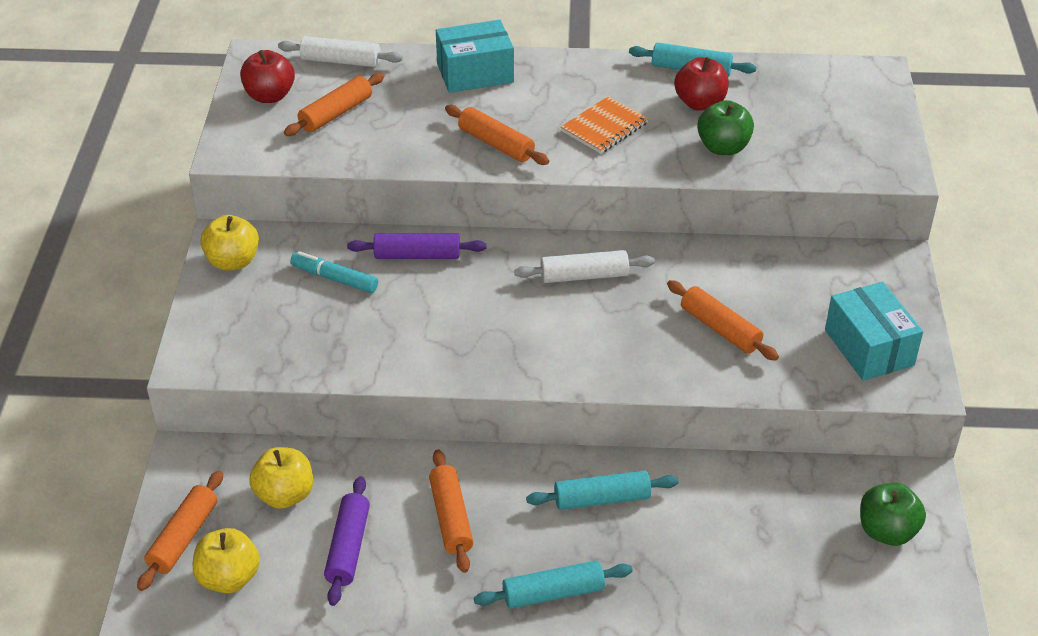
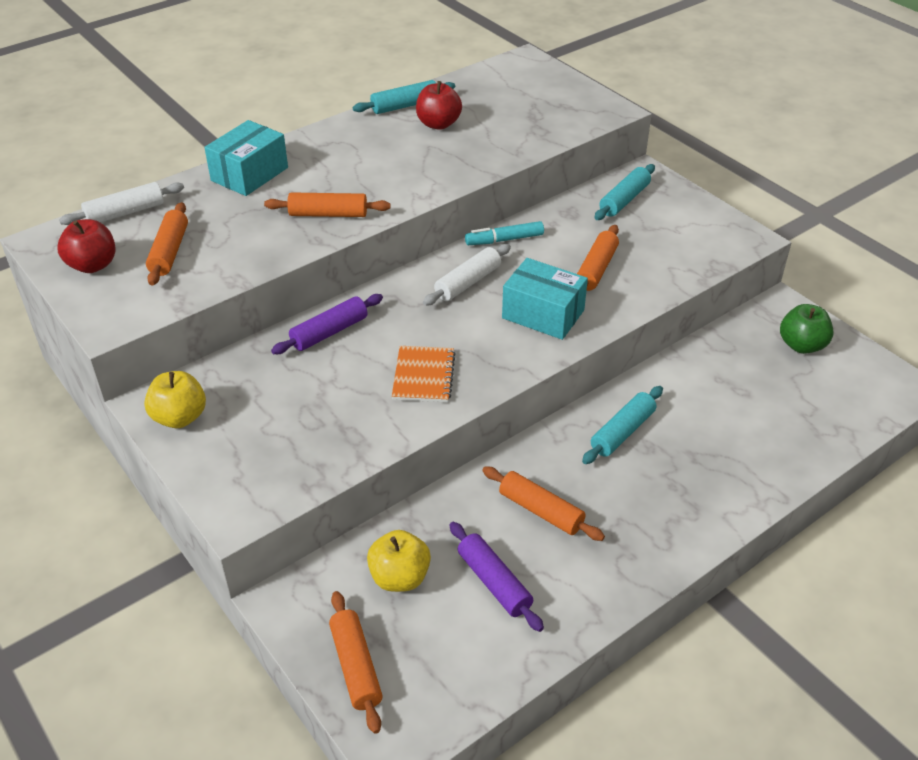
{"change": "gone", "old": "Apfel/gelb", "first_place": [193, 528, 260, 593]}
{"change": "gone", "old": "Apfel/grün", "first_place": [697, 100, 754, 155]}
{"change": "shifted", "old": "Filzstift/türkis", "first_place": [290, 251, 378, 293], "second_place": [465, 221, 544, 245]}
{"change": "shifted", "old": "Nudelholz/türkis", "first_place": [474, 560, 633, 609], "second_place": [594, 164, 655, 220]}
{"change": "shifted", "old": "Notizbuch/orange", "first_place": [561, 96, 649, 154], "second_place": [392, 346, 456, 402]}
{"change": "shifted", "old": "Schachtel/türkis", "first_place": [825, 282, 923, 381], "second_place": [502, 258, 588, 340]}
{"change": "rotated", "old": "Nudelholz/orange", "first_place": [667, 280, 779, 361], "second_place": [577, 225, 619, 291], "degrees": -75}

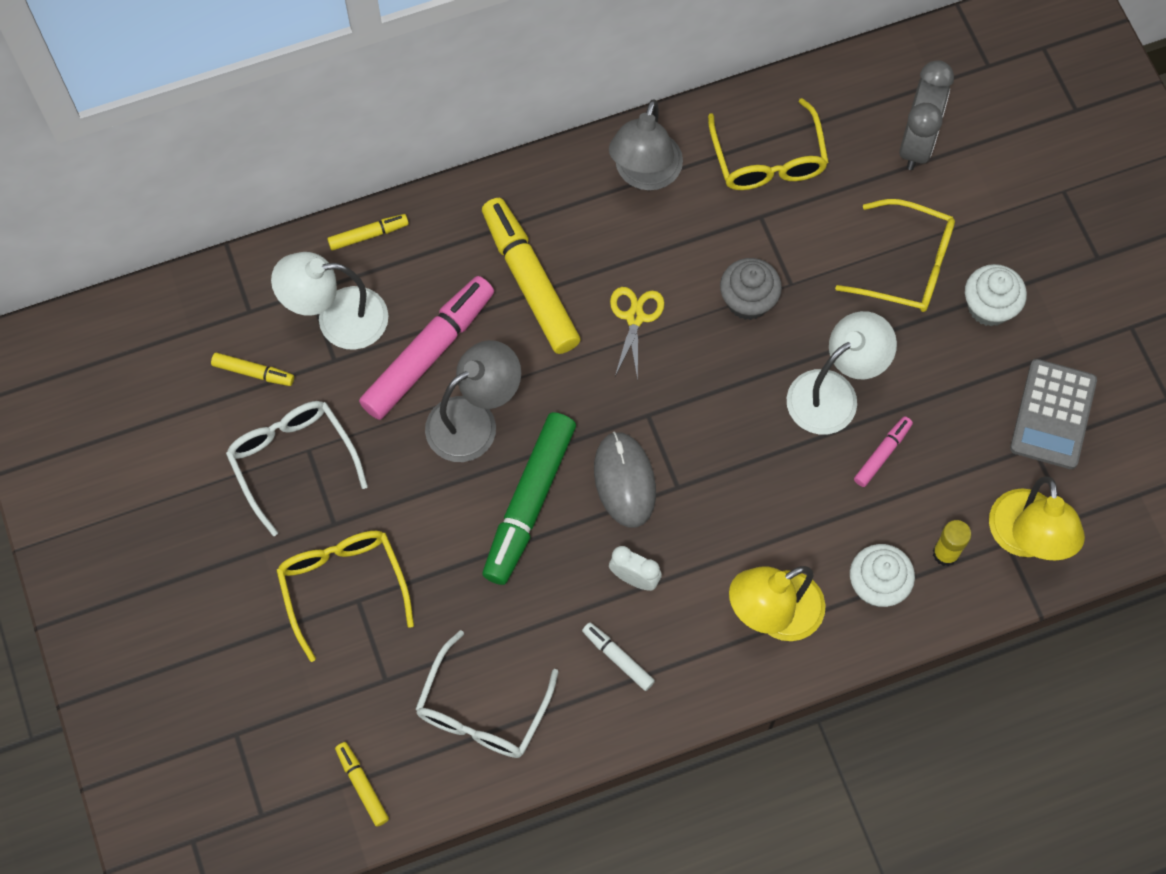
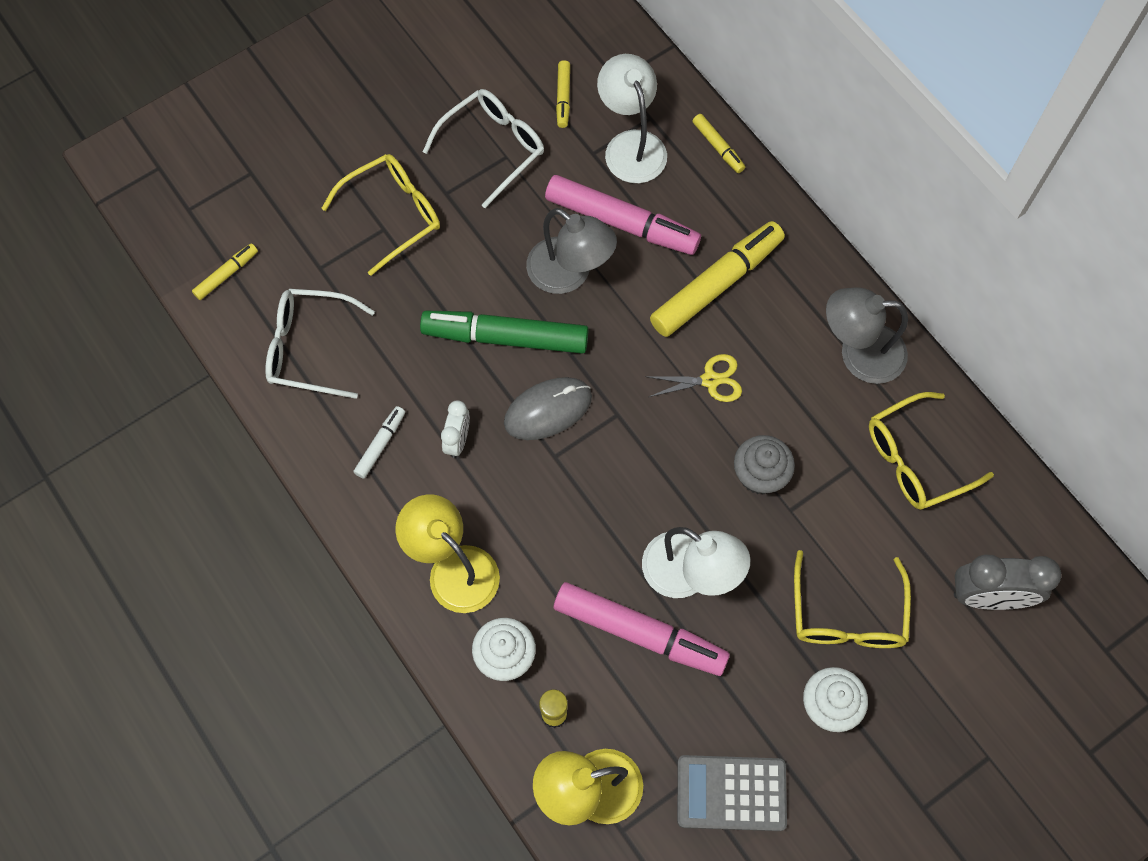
{"change": "scaled", "old": "Filzstift/rosa", "first_place": [854, 416, 913, 487], "second_place": [553, 582, 730, 676], "factor": 2.12}

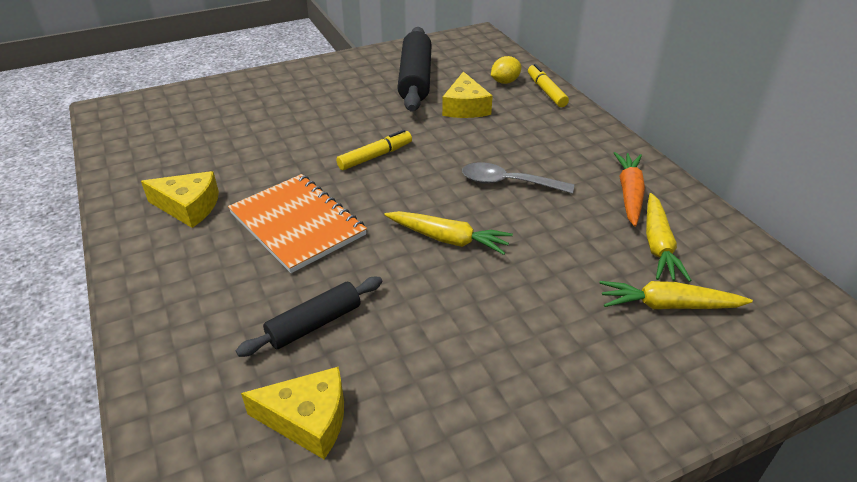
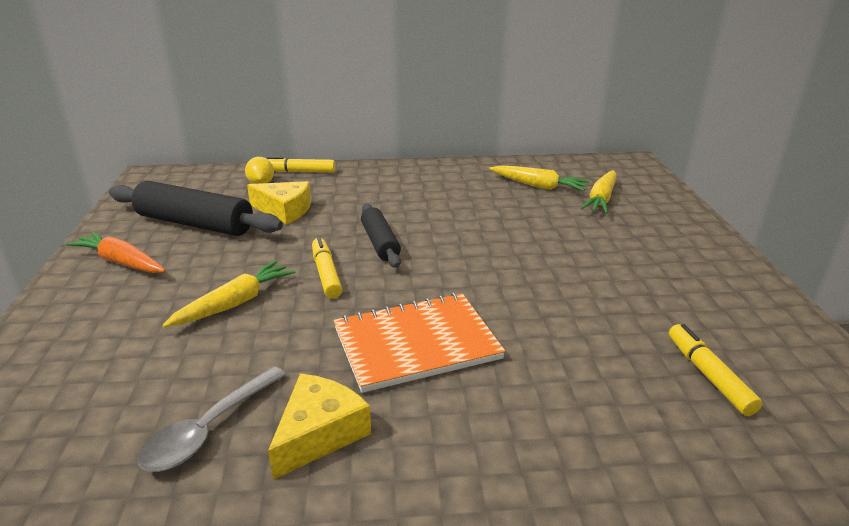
{"change": "shifted", "old": "Nudelholz/schwarz", "first_place": [236, 277, 382, 357], "second_place": [361, 204, 401, 268]}
{"change": "shifted", "old": "Karotte/gelb", "first_place": [384, 211, 513, 255], "second_place": [162, 260, 296, 328]}
{"change": "shifted", "old": "Löffel/grau", "first_place": [462, 162, 574, 194], "second_place": [138, 366, 287, 472]}
{"change": "shifted", "old": "Karotte/orange", "first_place": [614, 152, 645, 227], "second_place": [67, 231, 166, 273]}
{"change": "swapped", "old": "Käse/gelb", "new": "Filzstift/gelb", "first_place": [241, 366, 344, 459], "second_place": [669, 324, 762, 416]}

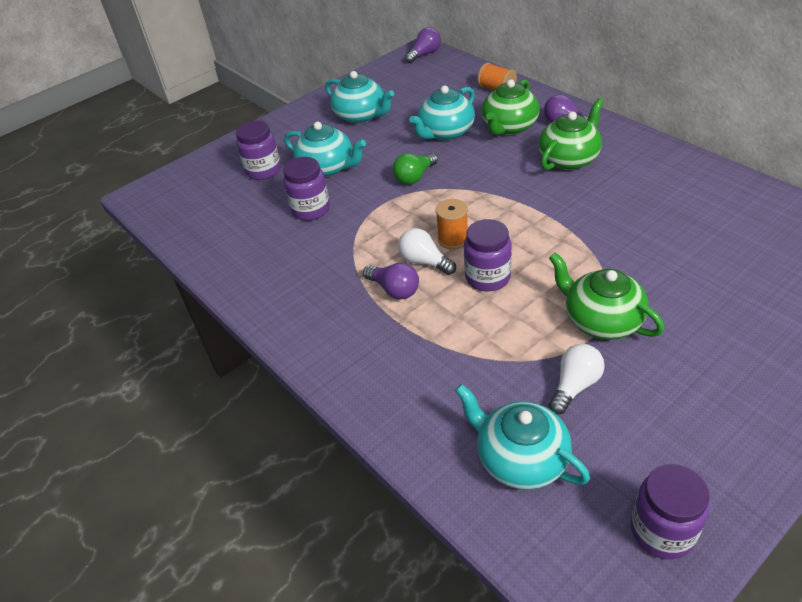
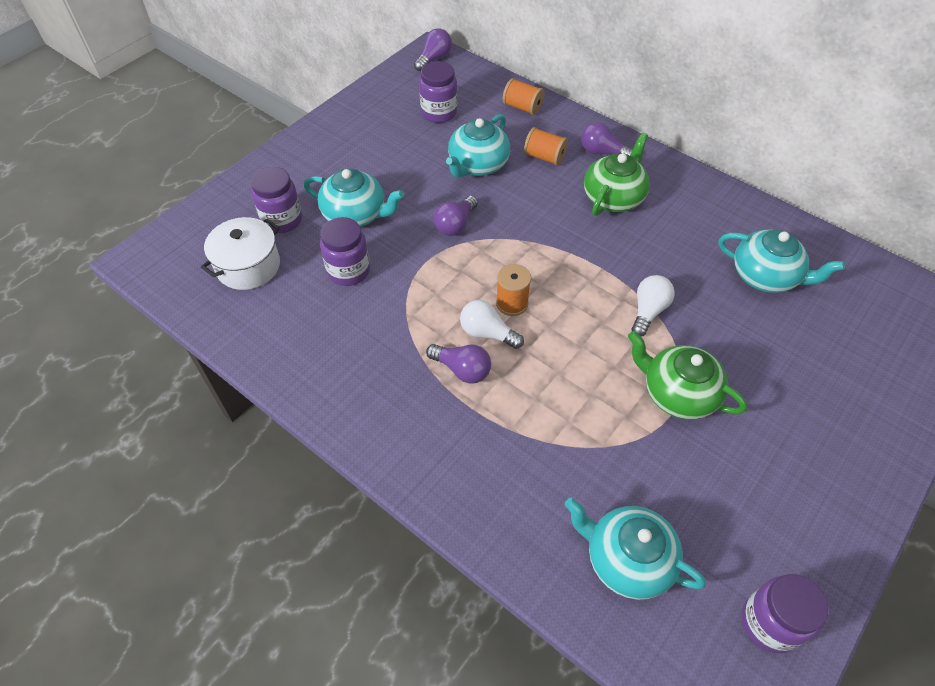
{"change": "new", "new": "Kochtopf/weiß", "second_place": [201, 217, 280, 290]}
{"change": "shifted", "old": "Teekanne/türkis", "first_place": [325, 71, 394, 124], "second_place": [719, 229, 845, 293]}
{"change": "shifted", "old": "Einmachglas/lila", "first_place": [464, 219, 512, 291], "second_place": [419, 61, 457, 123]}
{"change": "shifted", "old": "Glühbirne/weiß", "first_place": [549, 344, 605, 415], "second_place": [632, 275, 675, 336]}
{"change": "swapped", "old": "Teekanne/grün", "new": "Garnrolle/orange", "first_place": [481, 79, 540, 135], "second_place": [524, 127, 568, 166]}
{"change": "repainted", "old": "Glühbirne/grün", "new": "Glühbirne/lila", "first_place": [393, 153, 438, 185], "second_place": [434, 196, 478, 236]}

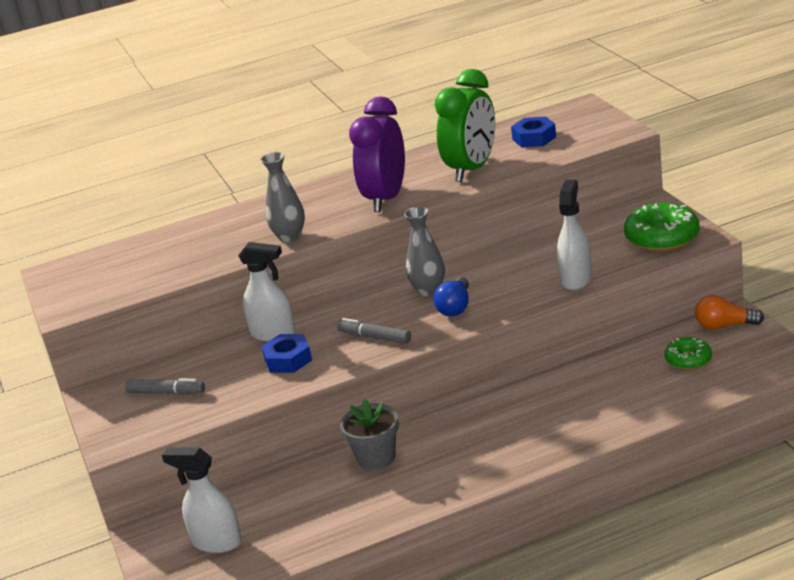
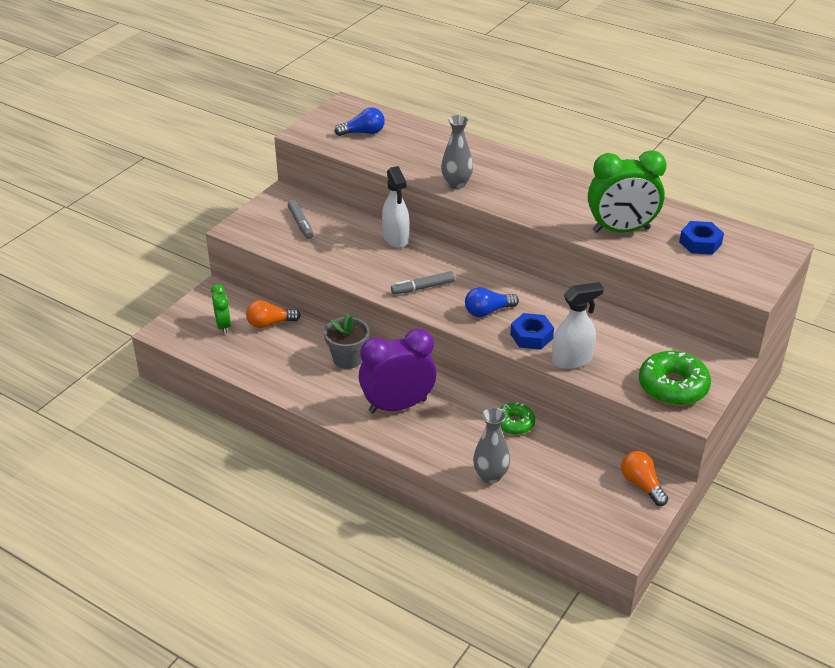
{"change": "new", "new": "Glühbirne/orange", "second_place": [246, 300, 301, 328]}
{"change": "new", "new": "Glühbirne/blau", "second_place": [334, 107, 385, 136]}
{"change": "shifted", "old": "Sechskantmutter/blau", "first_place": [262, 334, 312, 373], "second_place": [510, 313, 554, 350]}
{"change": "shifted", "old": "Wecker/lila", "first_place": [349, 97, 405, 212], "second_place": [359, 328, 437, 413]}
{"change": "shifted", "old": "Vase/grau", "first_place": [404, 207, 445, 296], "second_place": [473, 407, 510, 483]}
{"change": "shifted", "old": "Donut/grün", "first_place": [664, 337, 712, 370], "second_place": [500, 403, 535, 435]}
{"change": "swapped", "old": "Sprühflasche/weiß", "new": "Wecker/grün", "first_place": [162, 448, 242, 553], "second_place": [211, 284, 231, 334]}
{"change": "rotated", "old": "Filzstift/grau", "first_place": [337, 318, 411, 344], "second_place": [391, 271, 455, 295], "degrees": -105}

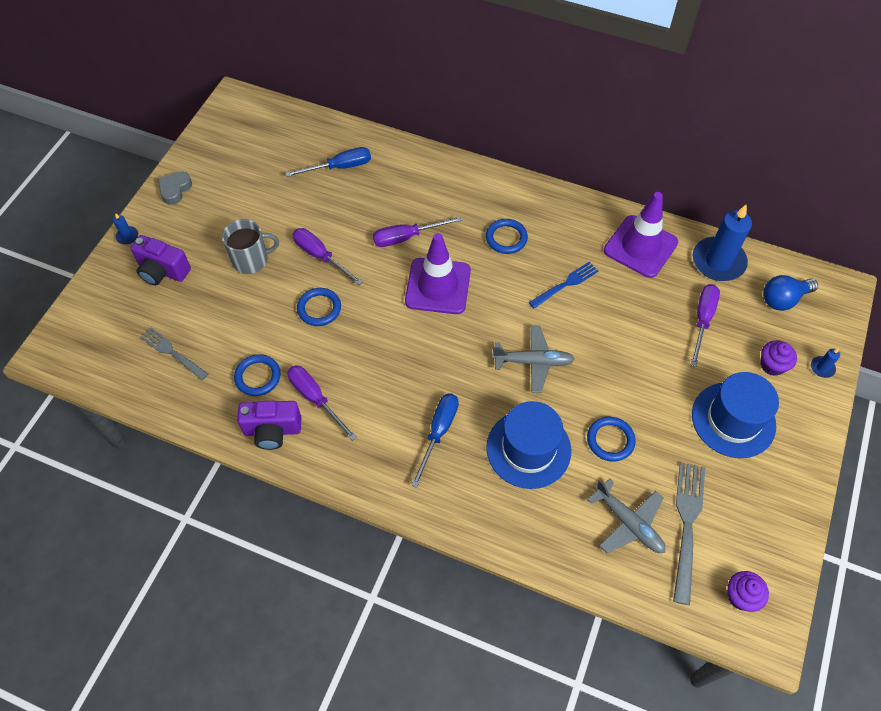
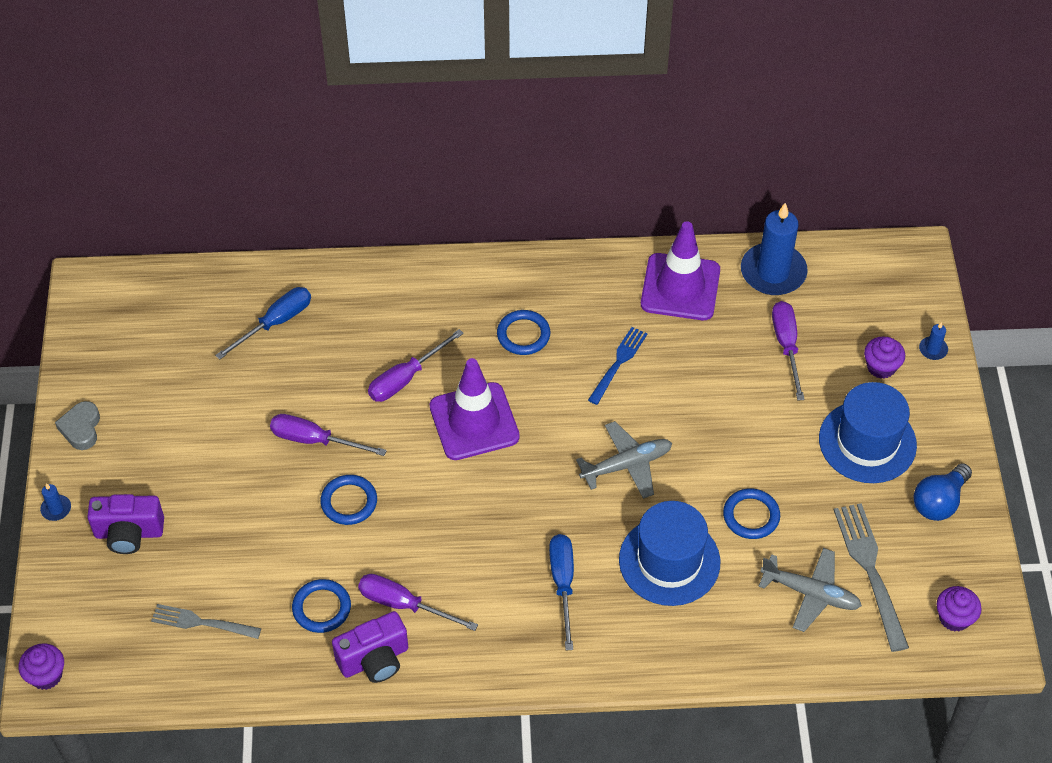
{"change": "gone", "old": "Tasse/grau", "first_place": [222, 219, 279, 274]}
{"change": "new", "new": "Muffin/lila", "second_place": [19, 643, 64, 690]}
{"change": "shifted", "old": "Glühbirne/blau", "first_place": [763, 275, 818, 311], "second_place": [914, 463, 972, 521]}

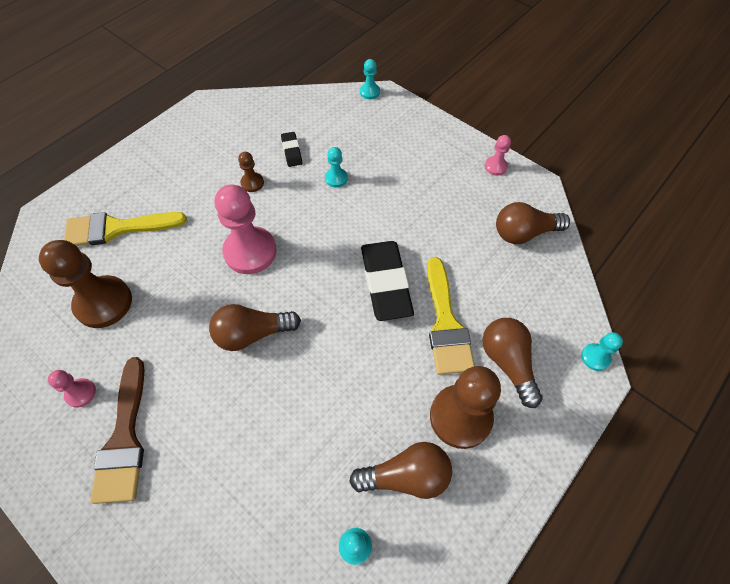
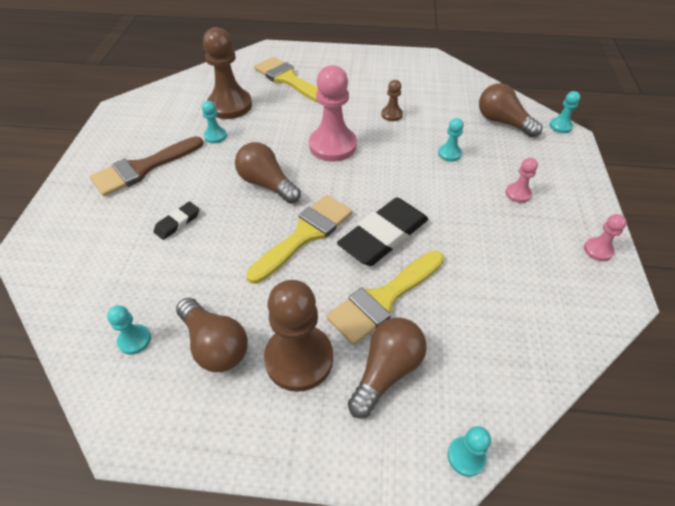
{"change": "new", "new": "Bauer/türkis", "second_place": [202, 101, 227, 143]}
{"change": "new", "new": "Pinsel/gelb", "second_place": [246, 195, 352, 284]}
{"change": "shifted", "old": "Bauer/rosa", "first_place": [48, 370, 96, 408], "second_place": [506, 158, 538, 203]}
{"change": "shifted", "old": "Radiergummi/schwarz", "first_place": [281, 132, 302, 167], "second_place": [153, 201, 199, 240]}
{"change": "shifted", "old": "Glühbirne/braun", "first_place": [496, 202, 570, 244], "second_place": [479, 83, 542, 137]}

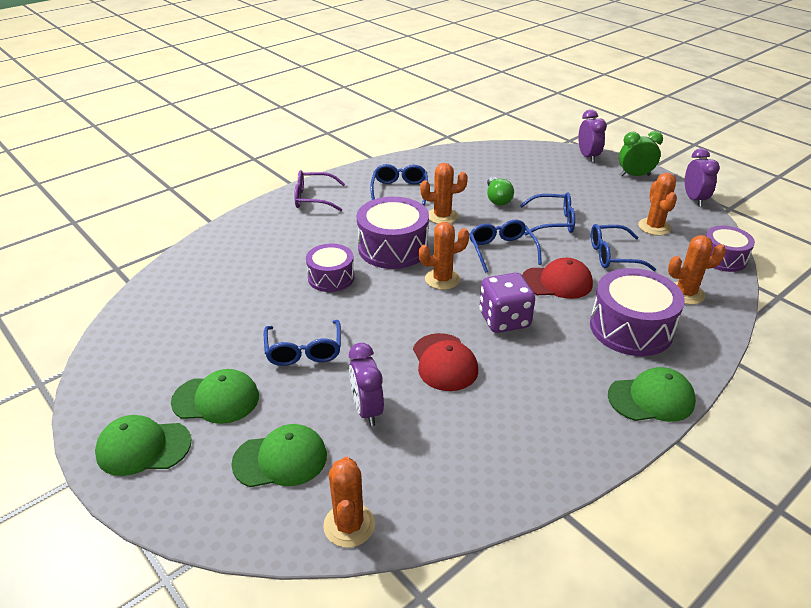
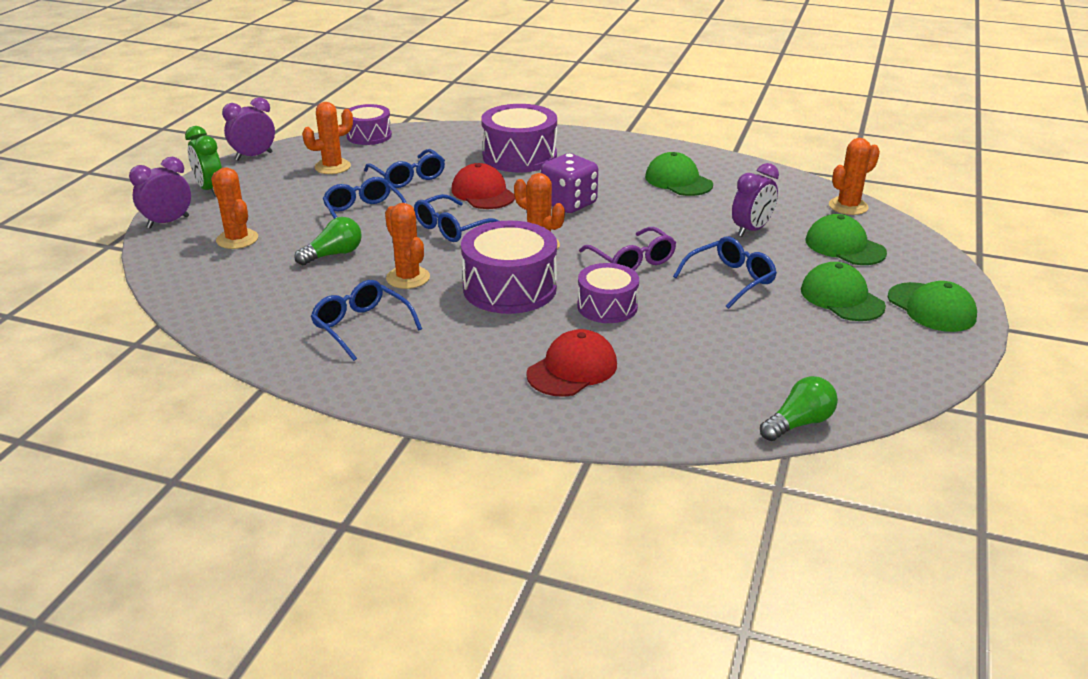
{"change": "new", "new": "Glühbirne/grün", "second_place": [760, 376, 838, 441]}
{"change": "shifted", "old": "Brille/lila", "first_place": [294, 170, 345, 211], "second_place": [579, 227, 676, 271]}
{"change": "shifted", "old": "Kappe/rot", "first_place": [413, 333, 478, 391], "second_place": [526, 329, 617, 397]}
{"change": "shifted", "old": "Kappe/grün", "first_place": [608, 367, 696, 422], "second_place": [645, 152, 713, 196]}
{"change": "shifted", "old": "Kaktus/orange", "first_place": [668, 235, 726, 305], "second_place": [211, 167, 258, 249]}
{"change": "rotated", "old": "Brille/blau", "first_place": [370, 164, 428, 205], "second_place": [311, 280, 422, 361], "degrees": 75}

